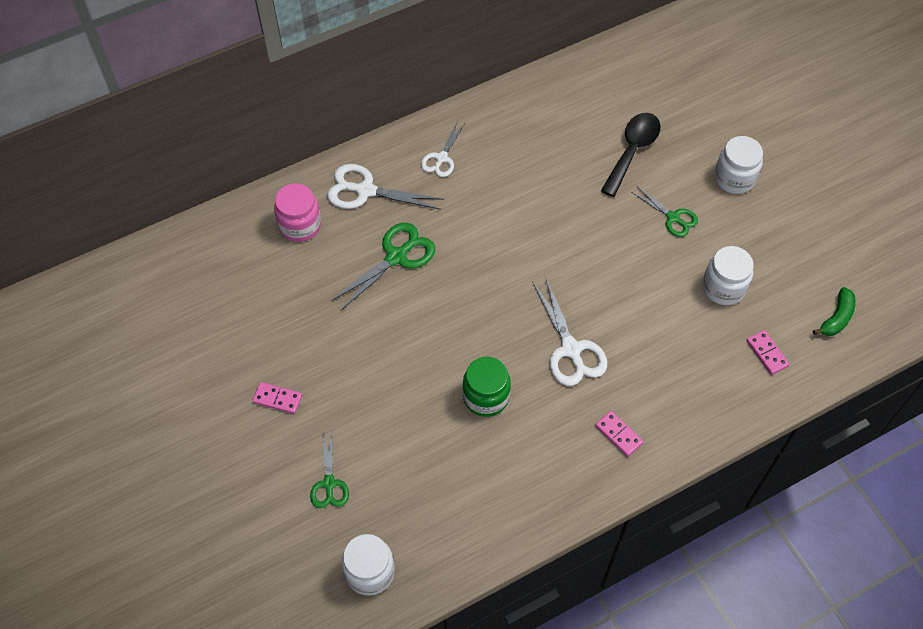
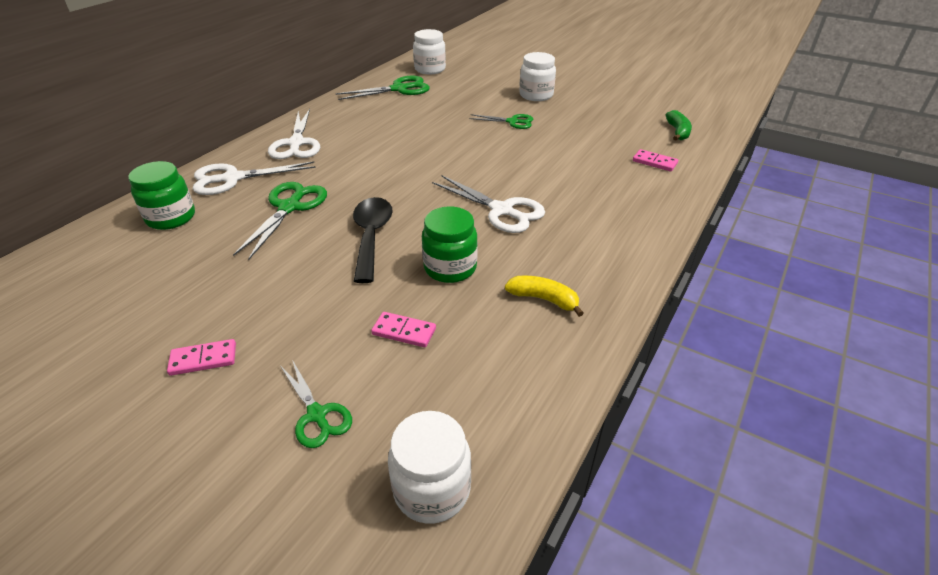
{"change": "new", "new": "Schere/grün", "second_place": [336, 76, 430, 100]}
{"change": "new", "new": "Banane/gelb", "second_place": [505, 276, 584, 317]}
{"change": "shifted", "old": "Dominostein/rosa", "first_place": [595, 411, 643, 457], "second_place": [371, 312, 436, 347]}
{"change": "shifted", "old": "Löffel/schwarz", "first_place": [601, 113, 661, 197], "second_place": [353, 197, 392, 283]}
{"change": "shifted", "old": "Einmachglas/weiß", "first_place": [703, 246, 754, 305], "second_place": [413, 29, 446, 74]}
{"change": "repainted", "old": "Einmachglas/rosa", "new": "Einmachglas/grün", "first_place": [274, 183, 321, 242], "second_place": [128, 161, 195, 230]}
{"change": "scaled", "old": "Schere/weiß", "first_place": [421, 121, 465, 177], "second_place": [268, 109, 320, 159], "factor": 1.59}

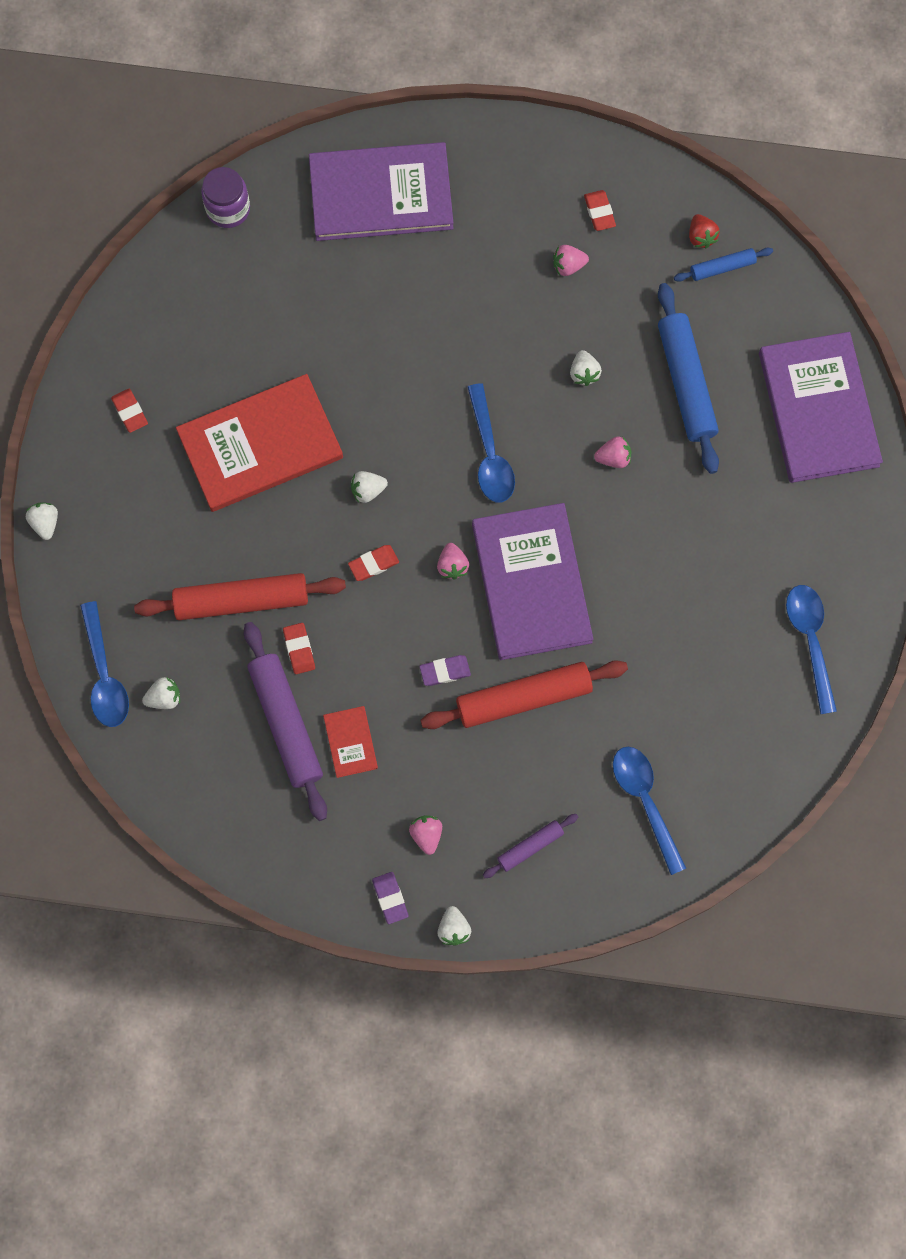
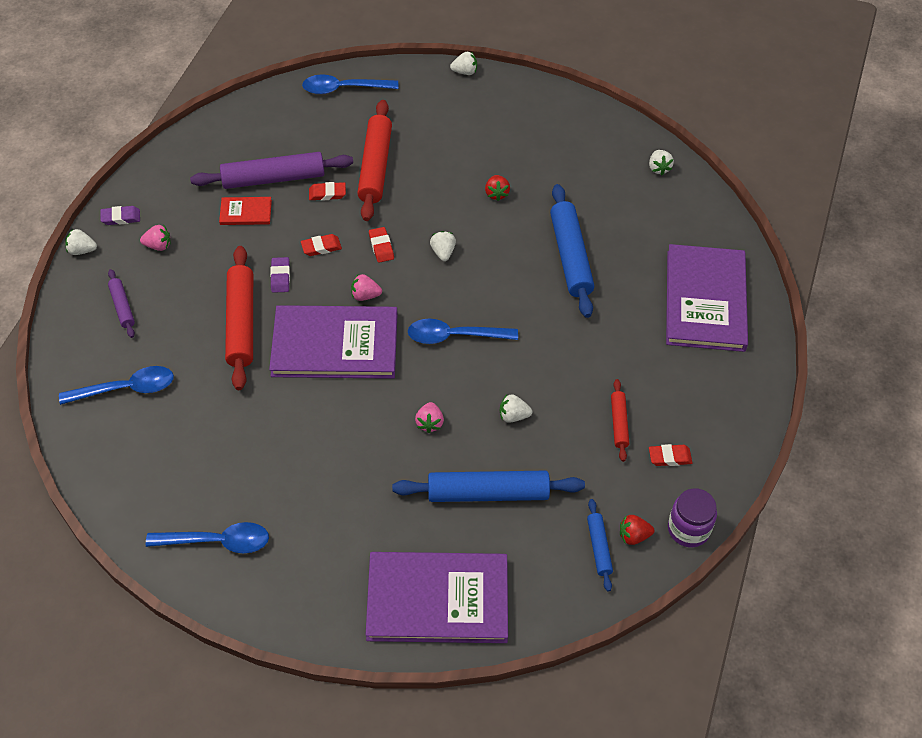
{"change": "new", "new": "Nudelholz/blau", "second_place": [550, 184, 594, 318]}
{"change": "shifted", "old": "Radiergummi/rot", "first_place": [111, 389, 148, 433], "second_place": [301, 234, 342, 256]}
{"change": "shifted", "old": "Erdbeere/weiß", "first_place": [142, 677, 180, 709], "second_place": [649, 150, 674, 175]}
{"change": "shifted", "old": "Einmachglas/lila", "first_place": [201, 167, 250, 228], "second_place": [668, 488, 717, 547]}
{"change": "swapped", "old": "Buch/rot", "new": "Erdbeere/rot", "first_place": [176, 374, 343, 512], "second_place": [485, 175, 510, 201]}
{"change": "swapped", "old": "Erdbeere/rosa", "new": "Nudelholz/rot", "first_place": [553, 245, 589, 276], "second_place": [611, 379, 629, 462]}

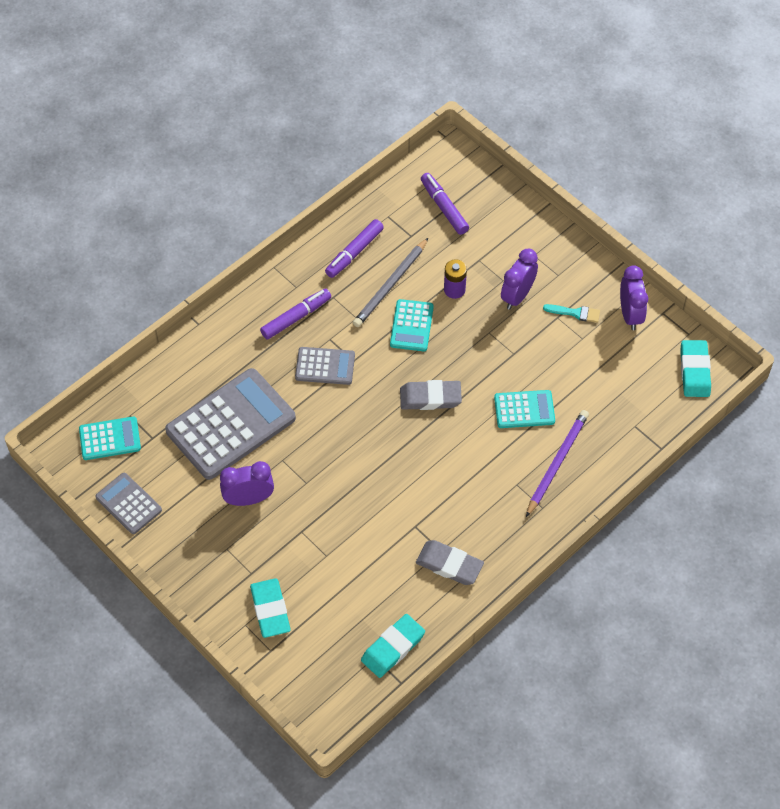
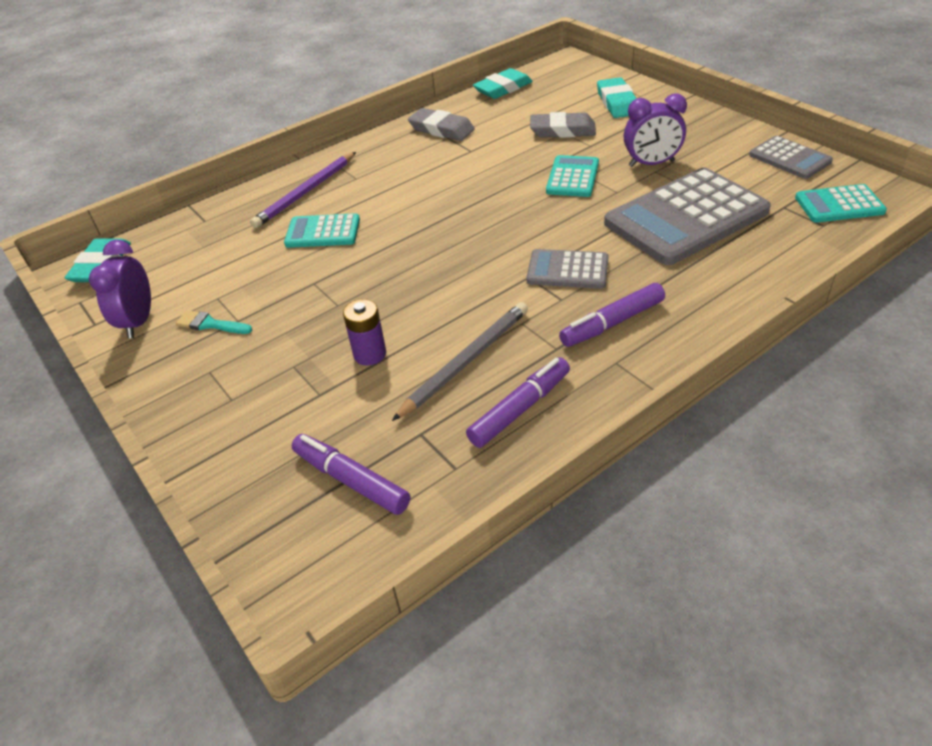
{"change": "gone", "old": "Wecker/lila", "first_place": [501, 249, 538, 310]}
{"change": "shifted", "old": "Taschenrechner/türkis", "first_place": [390, 299, 434, 351], "second_place": [546, 155, 599, 197]}
{"change": "shifted", "old": "Radiergummi/grau", "first_place": [400, 380, 462, 410], "second_place": [530, 112, 596, 138]}
{"change": "rotated", "old": "Filzstift/lila", "first_place": [421, 173, 469, 235], "second_place": [292, 434, 410, 515], "degrees": 150}

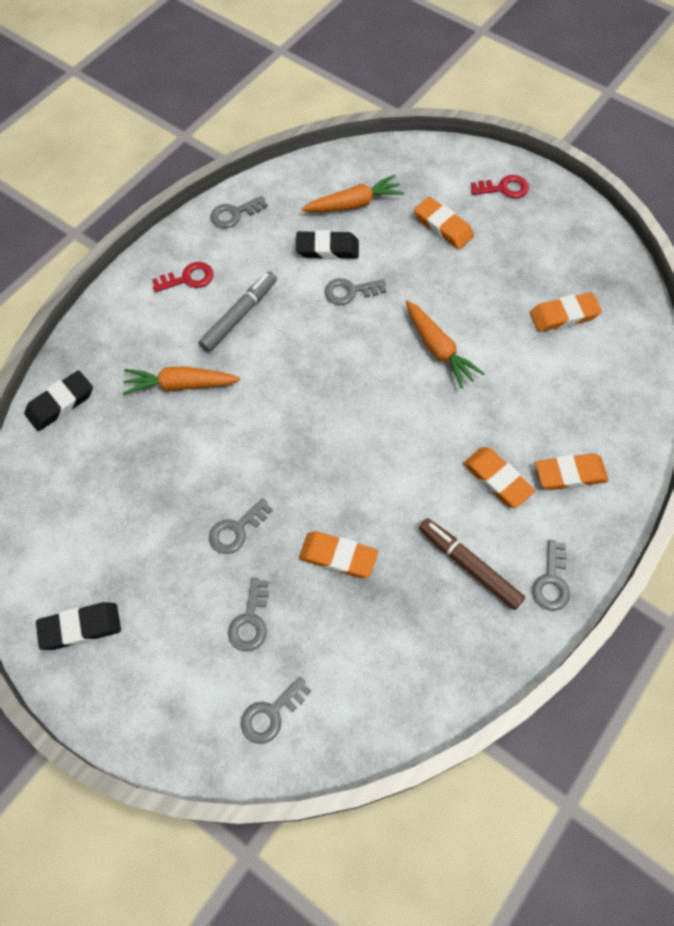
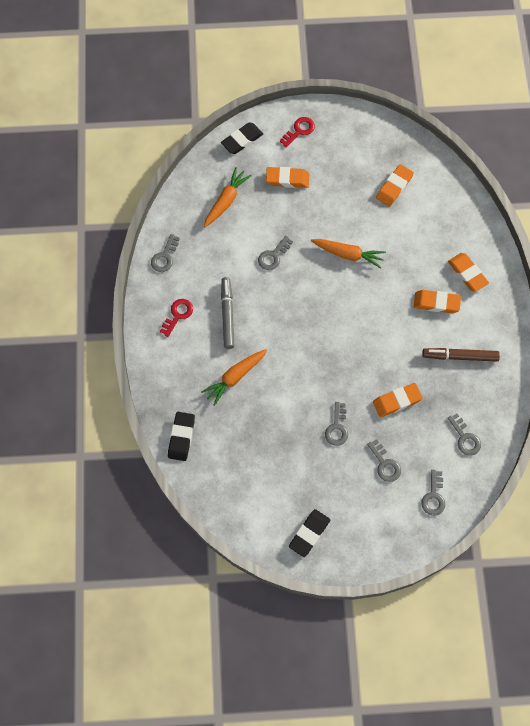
{"change": "shifted", "old": "Radiergummi/schwarz", "first_place": [296, 230, 359, 259], "second_place": [221, 122, 263, 154]}
{"change": "shifted", "old": "Schlüssel/grau", "first_place": [532, 540, 570, 611], "second_place": [448, 413, 481, 455]}
{"change": "rotated", "old": "Radiergummi/orange", "first_place": [535, 453, 609, 490], "second_place": [448, 253, 489, 292], "degrees": -75}

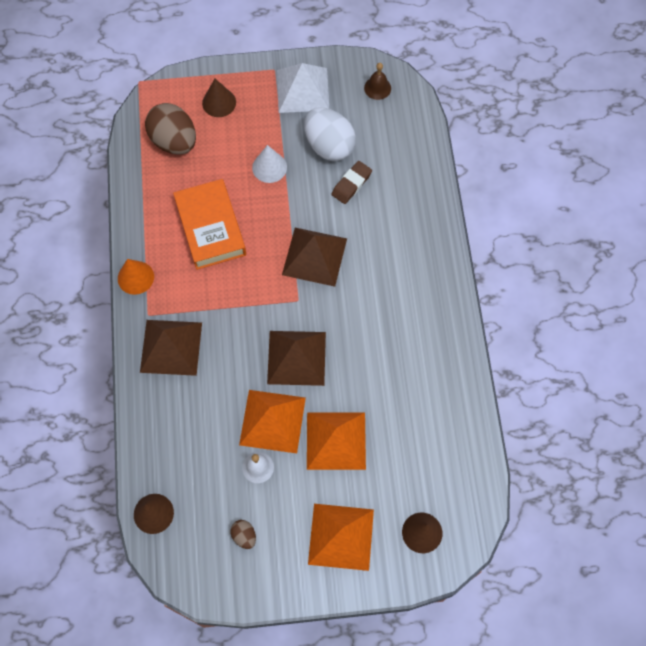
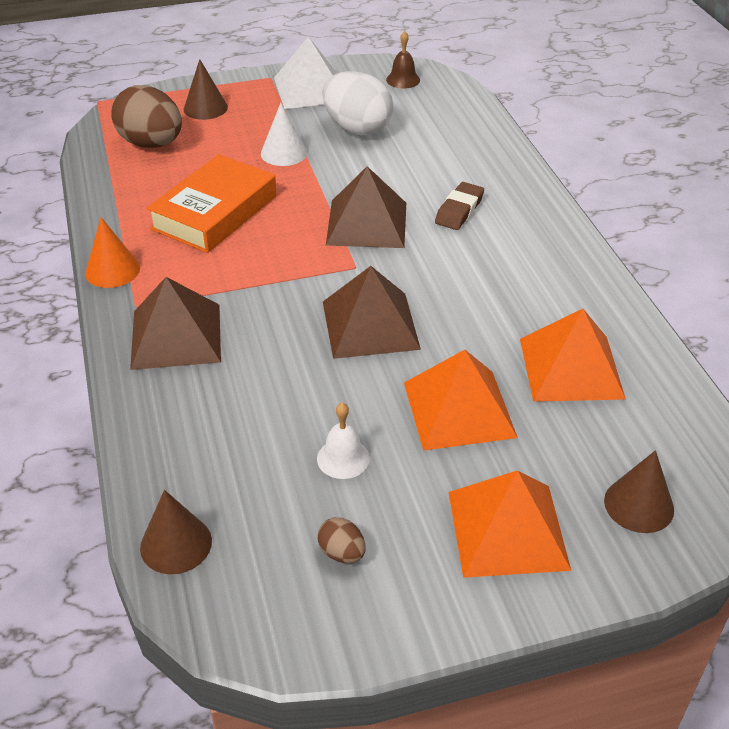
{"change": "shifted", "old": "Pyramide/orange", "first_place": [239, 390, 306, 453], "second_place": [520, 309, 626, 402]}
{"change": "shifted", "old": "Radiergummi/braun", "first_place": [332, 161, 372, 204], "second_place": [435, 182, 484, 230]}
{"change": "rotated", "old": "Buch/orange", "first_place": [173, 179, 246, 270], "second_place": [146, 154, 277, 253], "degrees": 60}

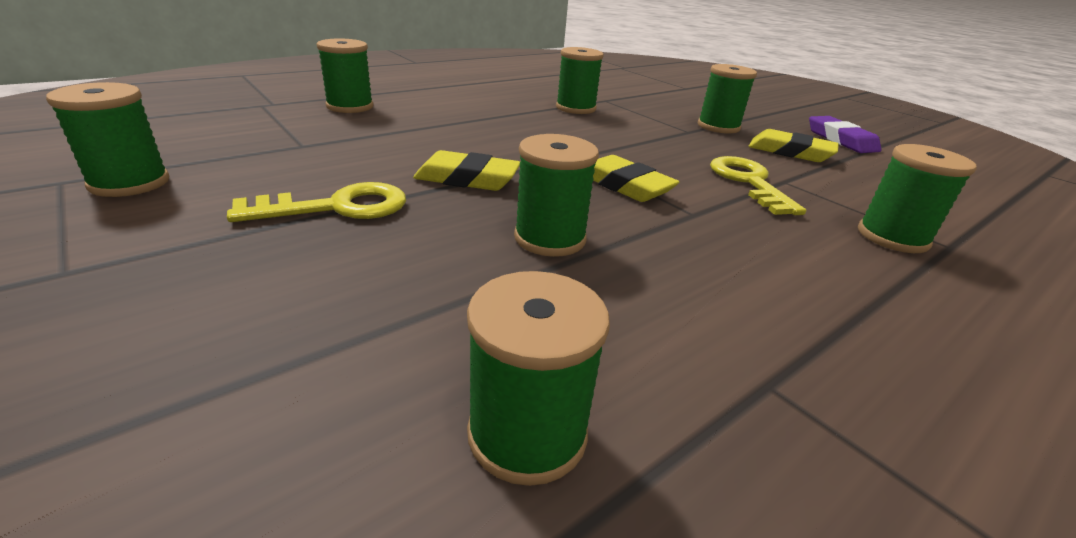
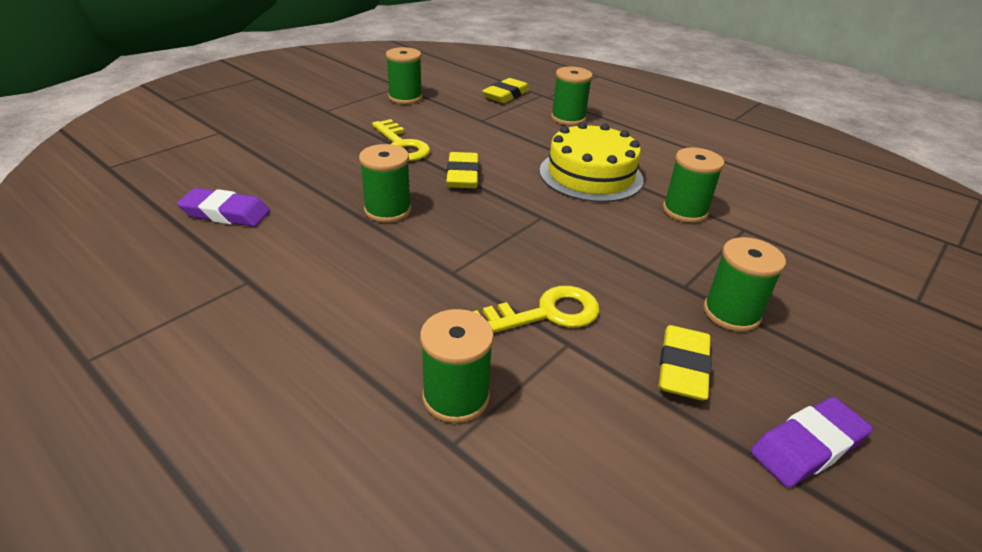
{"change": "new", "new": "Kuchen/gelb", "second_place": [539, 122, 643, 202]}
{"change": "shifted", "old": "Radiergummi/gelb", "first_place": [593, 155, 679, 202], "second_place": [482, 78, 530, 103]}
{"change": "swapped", "old": "Garnrolle/grün", "new": "Radiergummi/lila", "first_place": [467, 271, 610, 486], "second_place": [177, 188, 270, 227]}

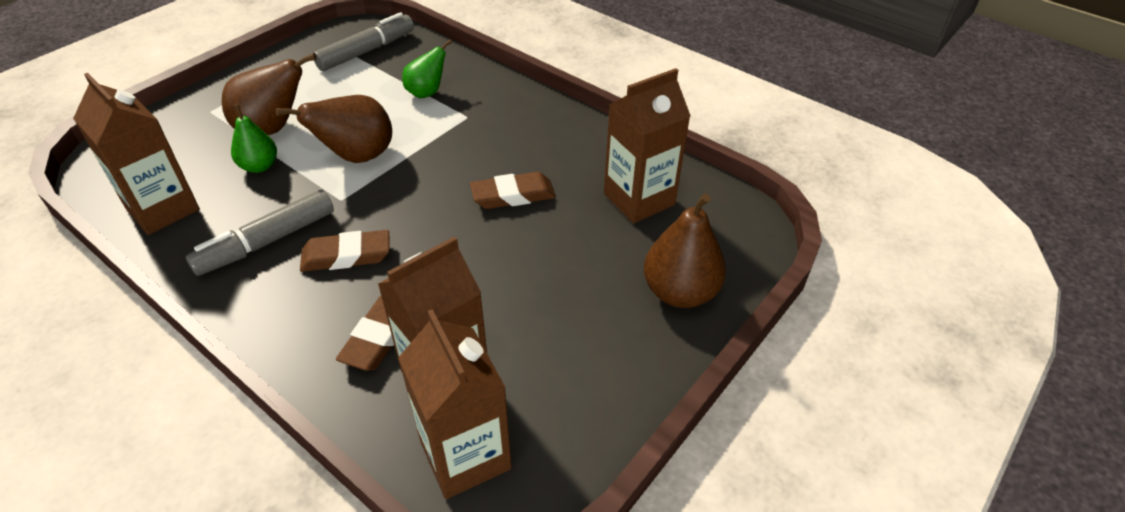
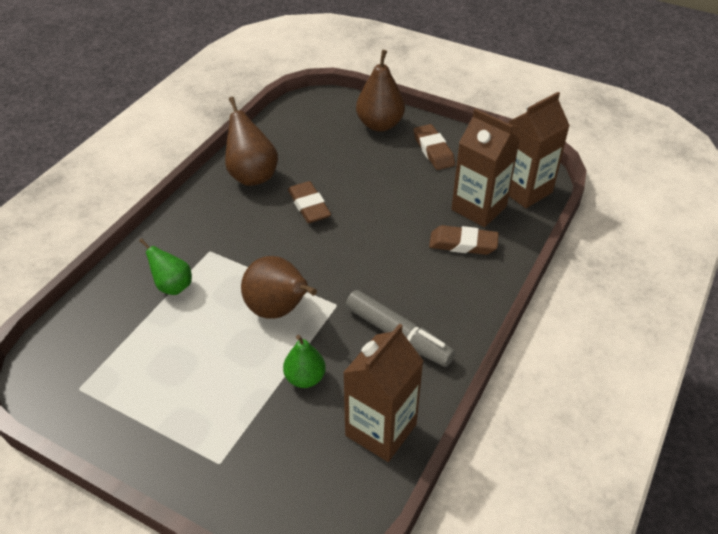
{"change": "gone", "old": "Filzstift/grau", "first_place": [313, 12, 414, 71]}
{"change": "gone", "old": "Getränkekarton/braun", "first_place": [604, 68, 690, 223]}
{"change": "shifted", "old": "Birne/braun", "first_place": [222, 53, 317, 135], "second_place": [225, 97, 278, 186]}
{"change": "shifted", "old": "Radiergummi/braun", "first_place": [300, 230, 390, 272], "second_place": [414, 124, 455, 170]}

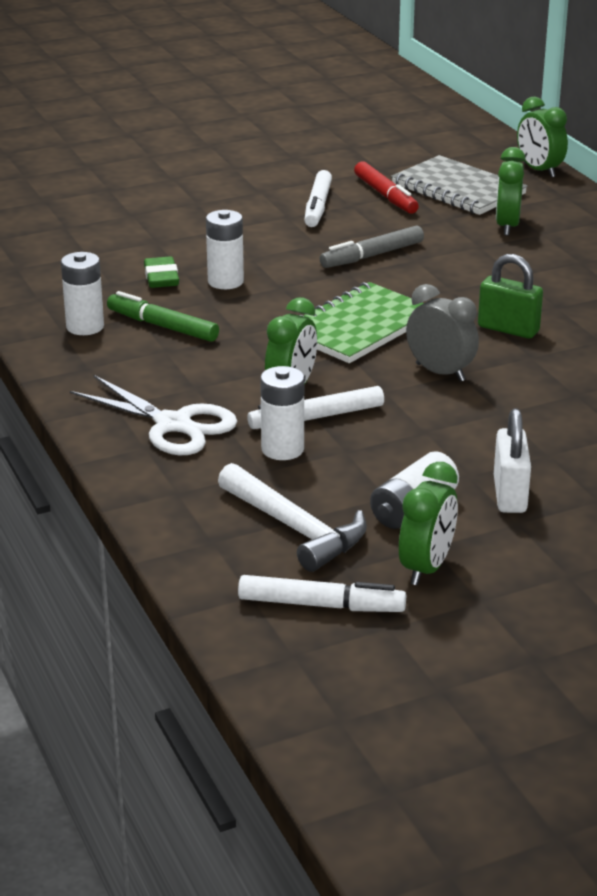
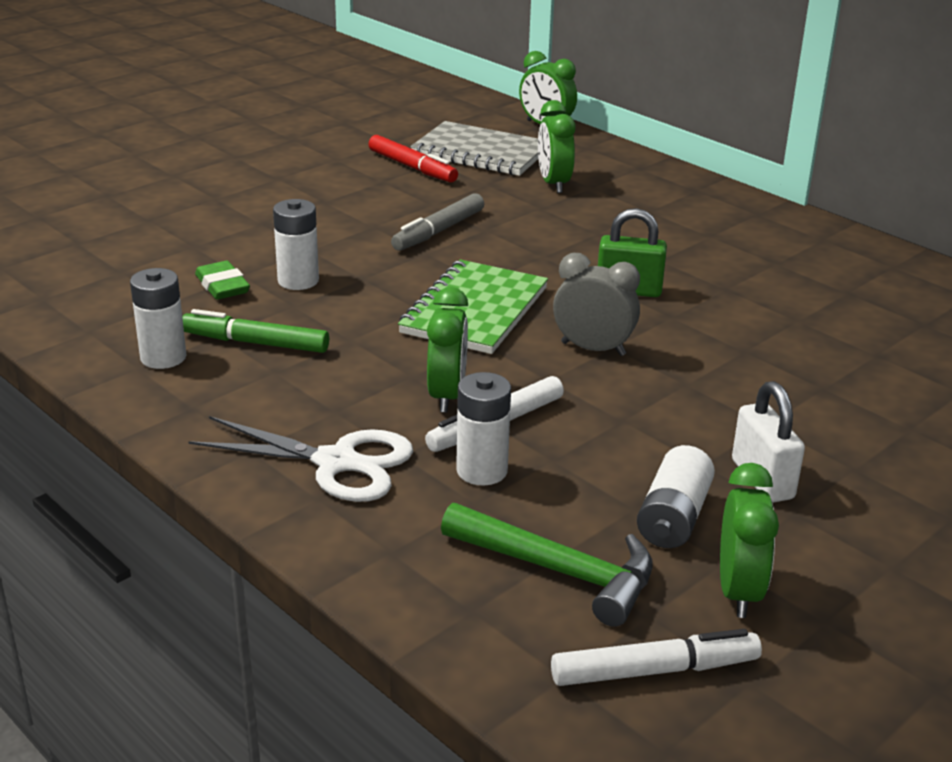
{"change": "gone", "old": "Filzstift/weiß", "first_place": [304, 170, 332, 227]}
{"change": "repainted", "old": "Hammer/weiß", "new": "Hammer/grün", "first_place": [218, 463, 367, 572], "second_place": [441, 503, 653, 627]}

